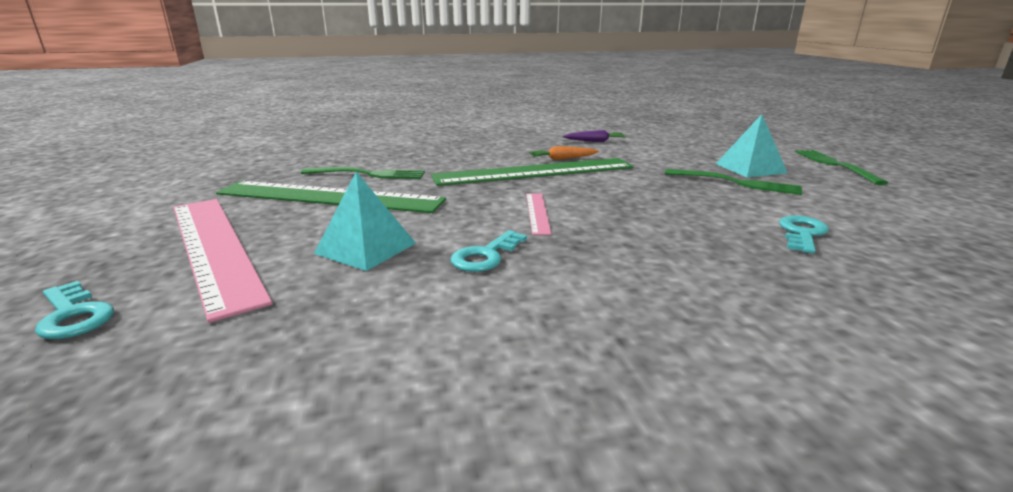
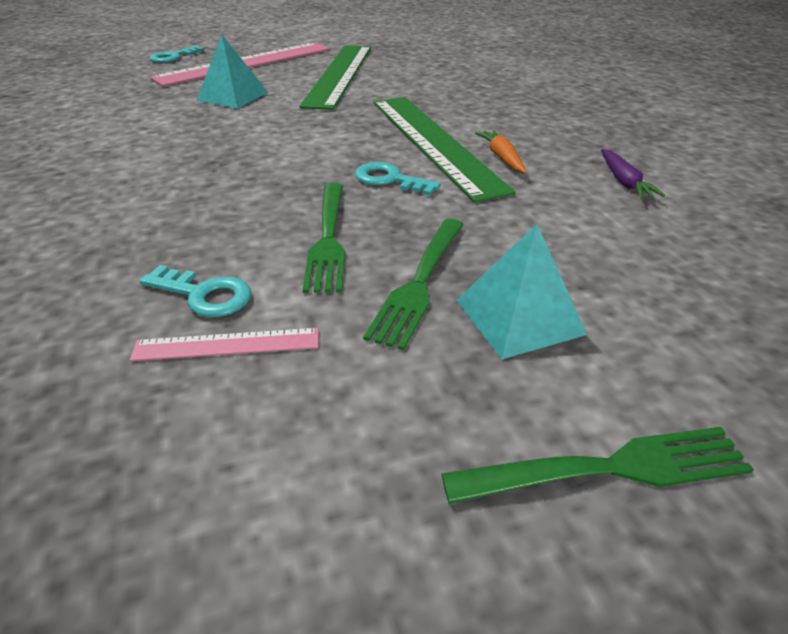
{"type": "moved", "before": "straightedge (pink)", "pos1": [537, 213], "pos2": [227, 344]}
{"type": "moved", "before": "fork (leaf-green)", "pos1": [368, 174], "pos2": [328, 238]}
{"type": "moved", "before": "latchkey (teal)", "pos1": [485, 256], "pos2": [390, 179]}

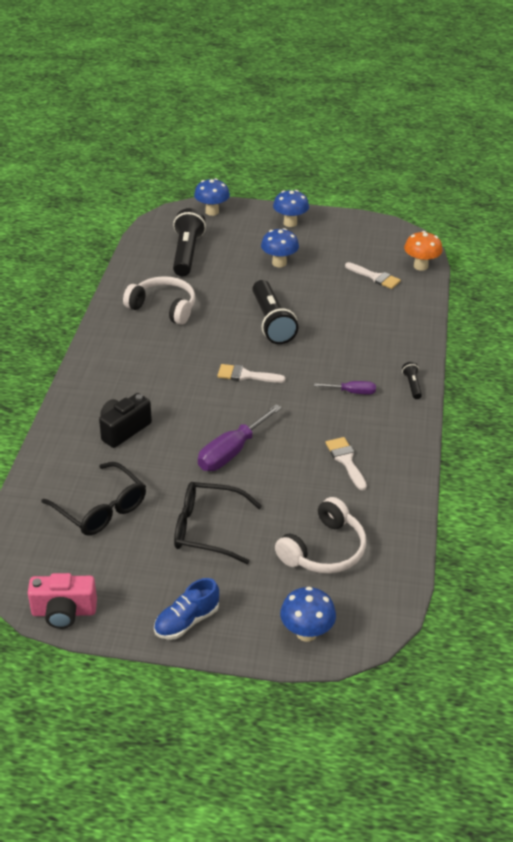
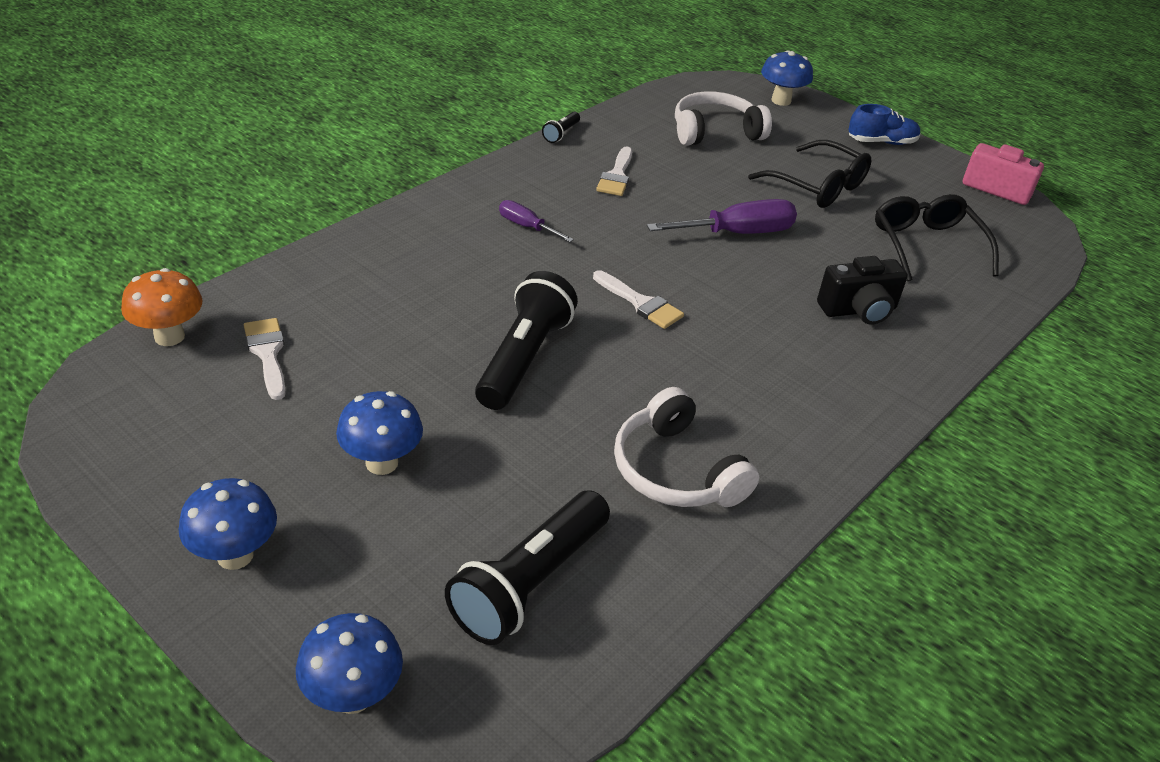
{"type": "moved", "before": "torch (jet-black)", "pos1": [412, 385], "pos2": [561, 134]}

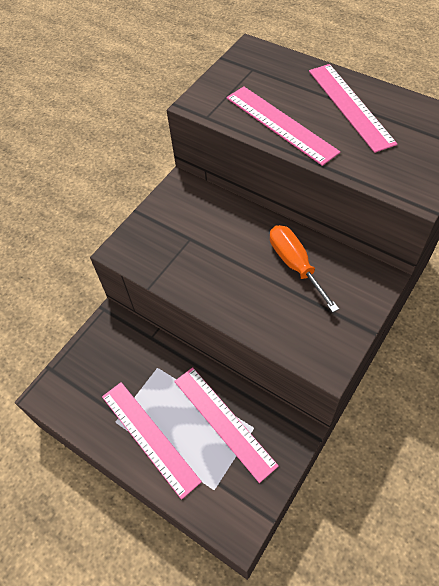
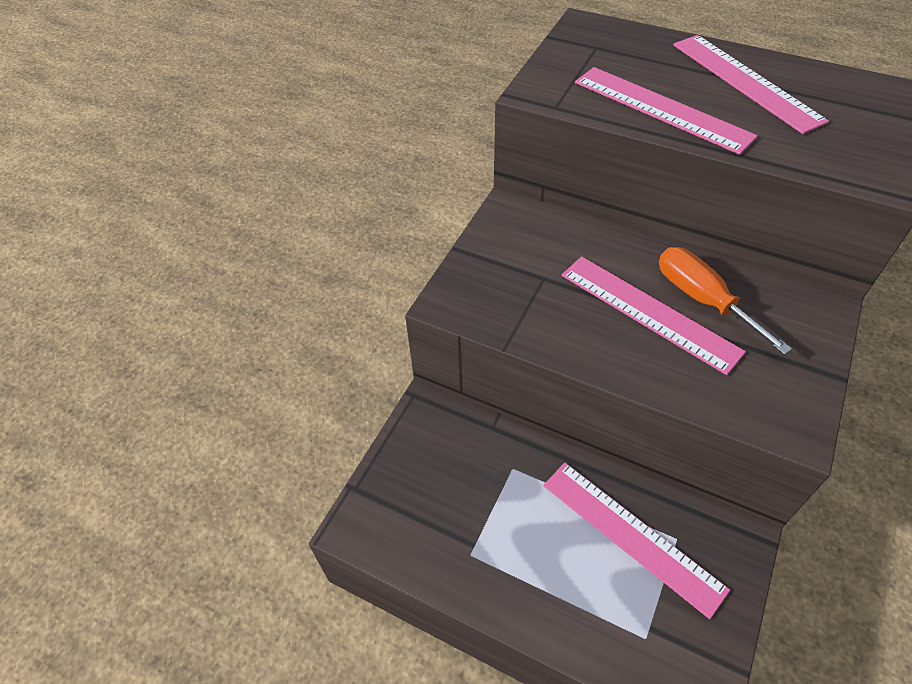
{"type": "moved", "before": "straightedge (pink)", "pos1": [149, 437], "pos2": [648, 312]}

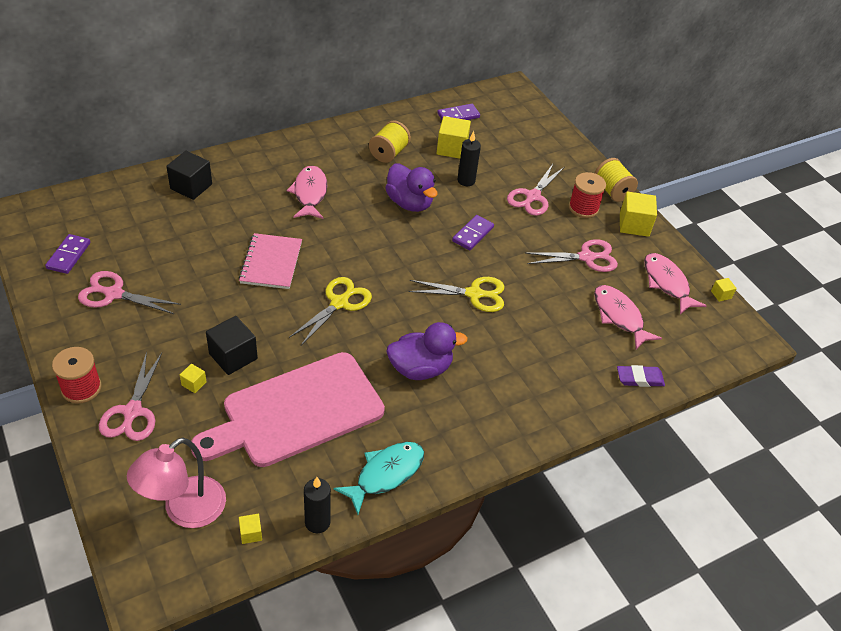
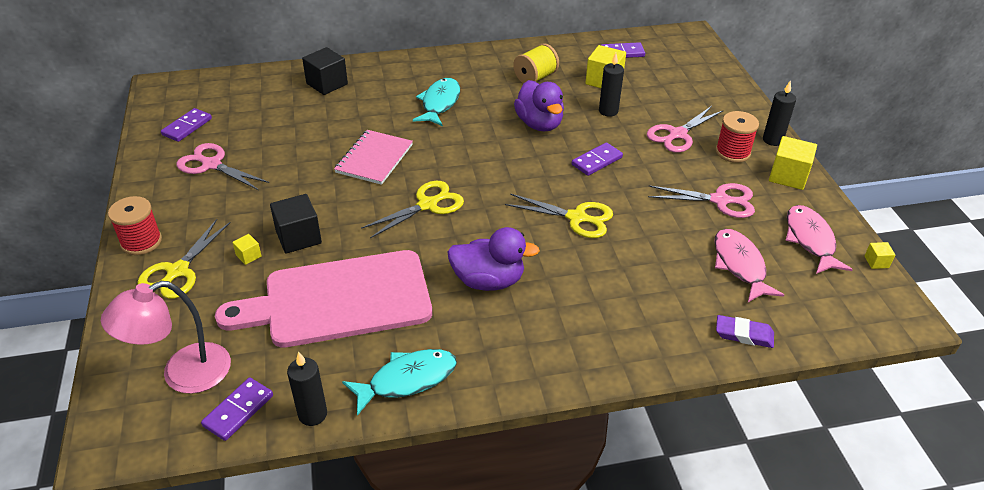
{"type": "recoloured", "before": "shears (pink)", "after": "shears (yellow)", "pos1": [132, 411], "pos2": [178, 271]}
{"type": "replaced", "before": "cube (yellow)", "after": "domino piece (royal purple)", "pos1": [251, 533], "pos2": [238, 411]}
{"type": "recoloured", "before": "fish (pink)", "after": "fish (teal)", "pos1": [310, 193], "pos2": [439, 103]}
{"type": "replaced", "before": "spool (yellow)", "after": "pillar candle (jet-black)", "pos1": [612, 191], "pos2": [772, 140]}

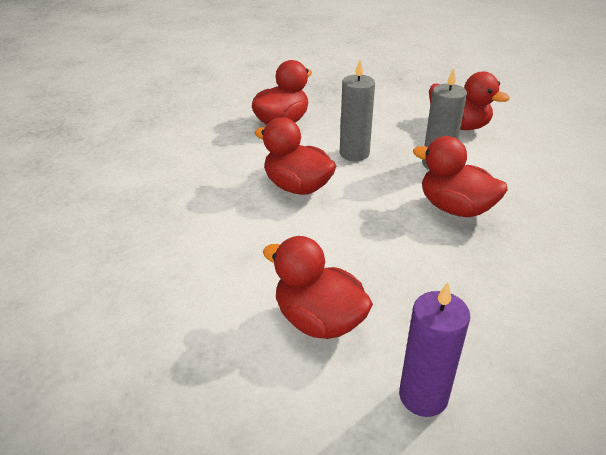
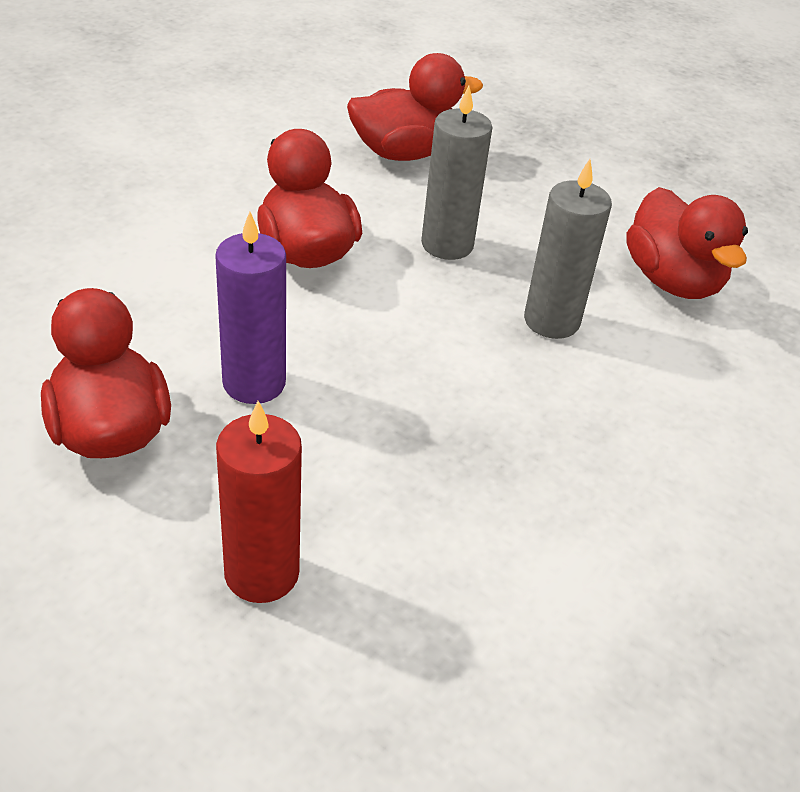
{"type": "moved", "before": "pillar candle (royal purple)", "pos1": [423, 396], "pos2": [254, 383]}
{"type": "added", "after": "pillar candle (crimson)", "pos2": [261, 573]}
{"type": "removed", "before": "toy duck (crimson)", "pos1": [455, 208]}

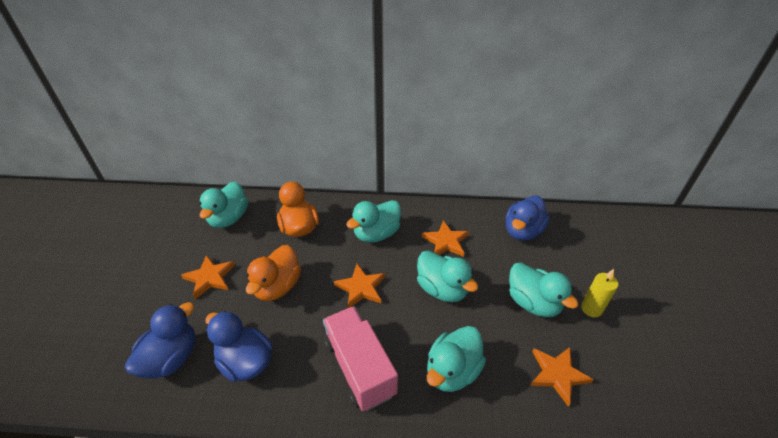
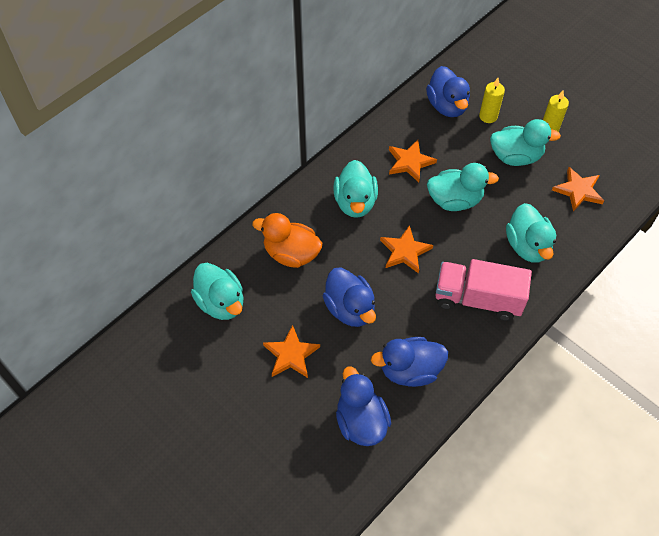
{"type": "recoloured", "before": "toy duck (orange-coloured)", "after": "toy duck (royal blue)", "pos1": [277, 287], "pos2": [350, 309]}
{"type": "added", "after": "pillar candle (yellow)", "pos2": [488, 116]}

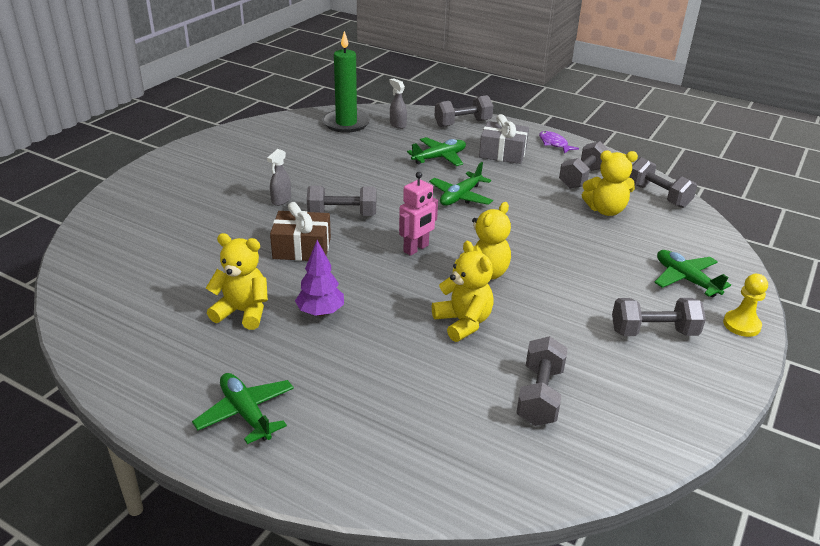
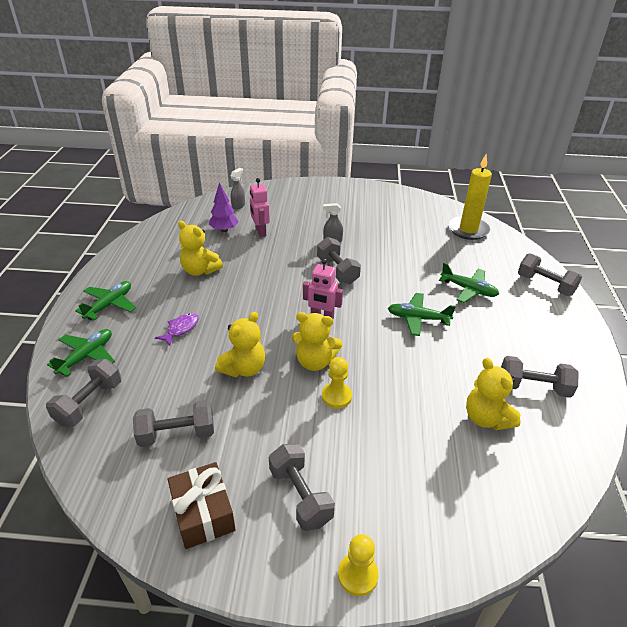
{"type": "moved", "before": "dumbbell (gray)", "pos1": [658, 195], "pos2": [89, 403]}
{"type": "moved", "before": "toy plane (leaf-green)", "pos1": [686, 279], "pos2": [86, 356]}
{"type": "moved", "before": "fish (royal purple)", "pos1": [554, 144], "pos2": [181, 329]}
{"type": "moved", "before": "gift (brown)", "pos1": [302, 248], "pos2": [203, 513]}
{"type": "turned", "before": "stuffed bear (yellow)", "pos1": [243, 312], "pos2": [200, 270], "turn": 135}
{"type": "moved", "before": "toy tree (royal purple)", "pos1": [320, 312], "pos2": [224, 230]}
{"type": "moved", "before": "sprayer (gray)", "pos1": [397, 125], "pos2": [238, 205]}
{"type": "added", "after": "robot figure (pink)", "pos2": [260, 232]}
{"type": "added", "after": "pawn (yellow)", "pos2": [336, 396]}
{"type": "recoloured", "before": "pillar candle (leaf-green)", "after": "pillar candle (yellow)", "pos1": [346, 123], "pos2": [468, 230]}
{"type": "removed", "before": "gift (gray)", "pos1": [502, 153]}

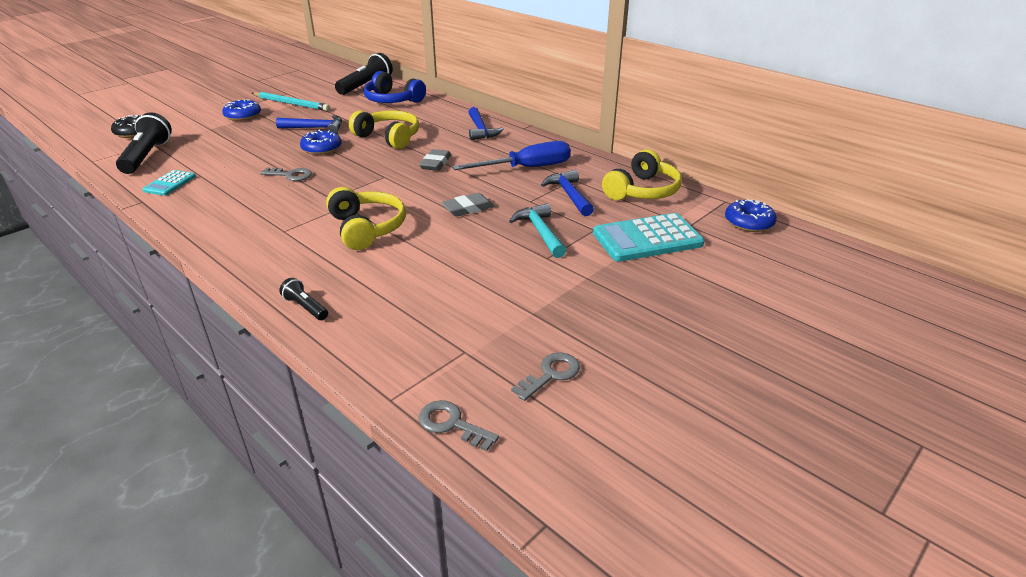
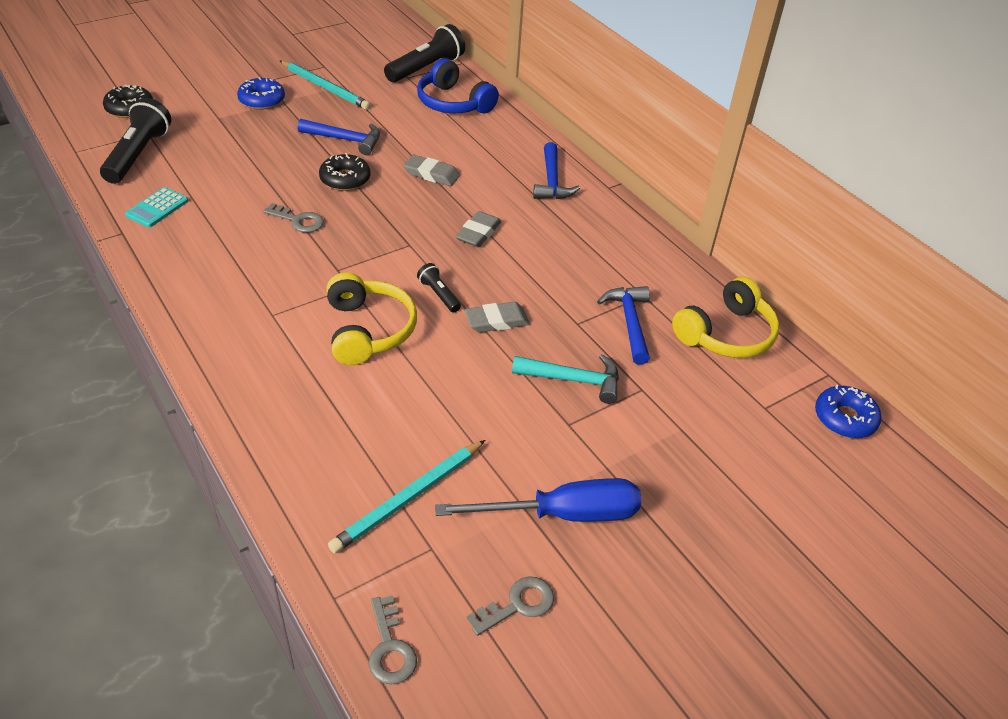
{"type": "recoloured", "before": "donut (royal blue)", "after": "donut (jet-black)", "pos1": [321, 148], "pos2": [345, 179]}
{"type": "added", "after": "wooden pencil (teal)", "pos2": [408, 498]}
{"type": "turned", "before": "latchkey (gray)", "pos1": [451, 424], "pos2": [390, 648], "turn": -150}
{"type": "replaced", "before": "headset (yellow)", "after": "pencil eraser (gray)", "pos1": [388, 137], "pos2": [431, 174]}
{"type": "moved", "before": "torch (jet-black)", "pos1": [305, 307], "pos2": [439, 294]}
{"type": "moved", "before": "hand screwdriver (royal blue)", "pos1": [527, 168], "pos2": [563, 514]}
{"type": "turned", "before": "hammer (teal)", "pos1": [540, 232], "pos2": [573, 380], "turn": 105}
{"type": "removed", "before": "calculator (teal)", "pos1": [647, 239]}

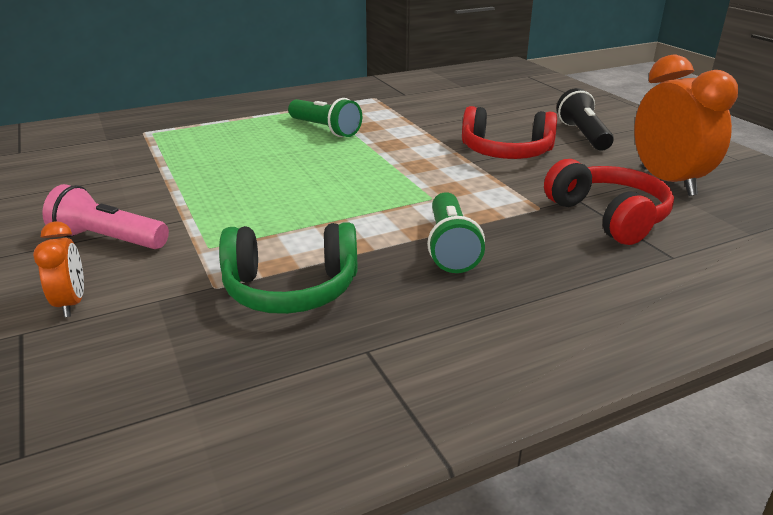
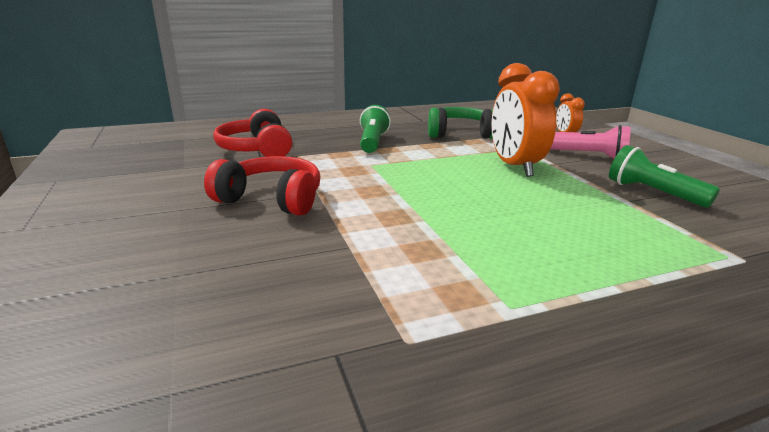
{"type": "moved", "before": "clock (orange-coloured)", "pos1": [667, 182], "pos2": [514, 167]}
{"type": "moved", "before": "torch (leaf-green)", "pos1": [325, 129], "pos2": [652, 193]}
{"type": "removed", "before": "torch (jet-black)", "pos1": [583, 135]}

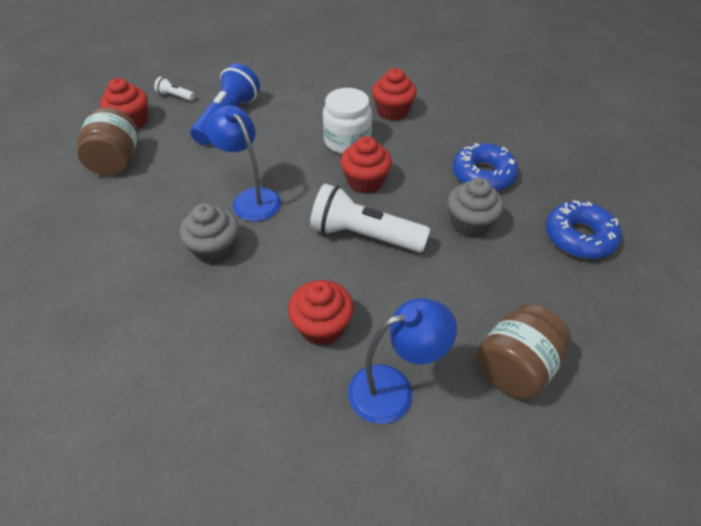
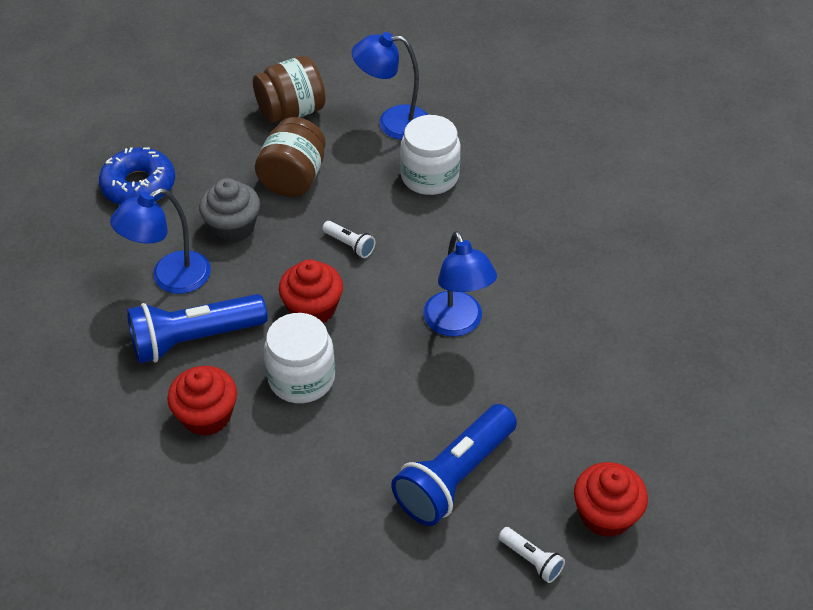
{"type": "replaced", "before": "donut (royal blue)", "after": "lamp (royal blue)", "pos1": [483, 175], "pos2": [170, 278]}
{"type": "added", "after": "torch (royal blue)", "pos2": [194, 339]}
{"type": "moved", "before": "preserve jar (brown)", "pos1": [116, 161], "pos2": [293, 178]}
{"type": "resized", "before": "torch (snow-white)", "pos1": [364, 235], "pos2": [349, 245], "scale": 0.45}
{"type": "replaced", "before": "fairy cake (crimson)", "after": "preserve jar (snow-white)", "pos1": [322, 326], "pos2": [429, 176]}
{"type": "removed", "before": "fairy cake (gray)", "pos1": [215, 249]}

